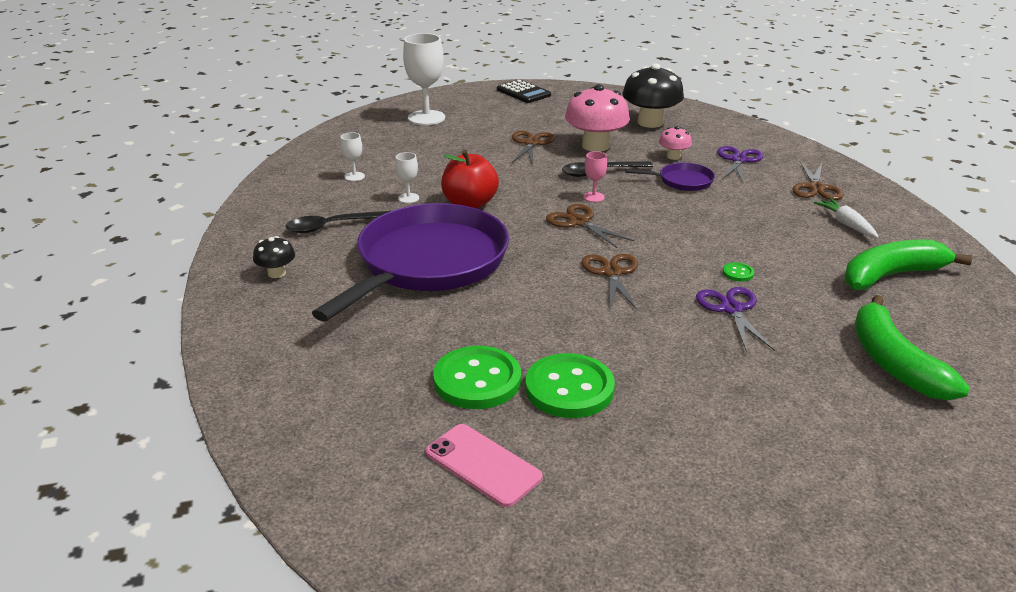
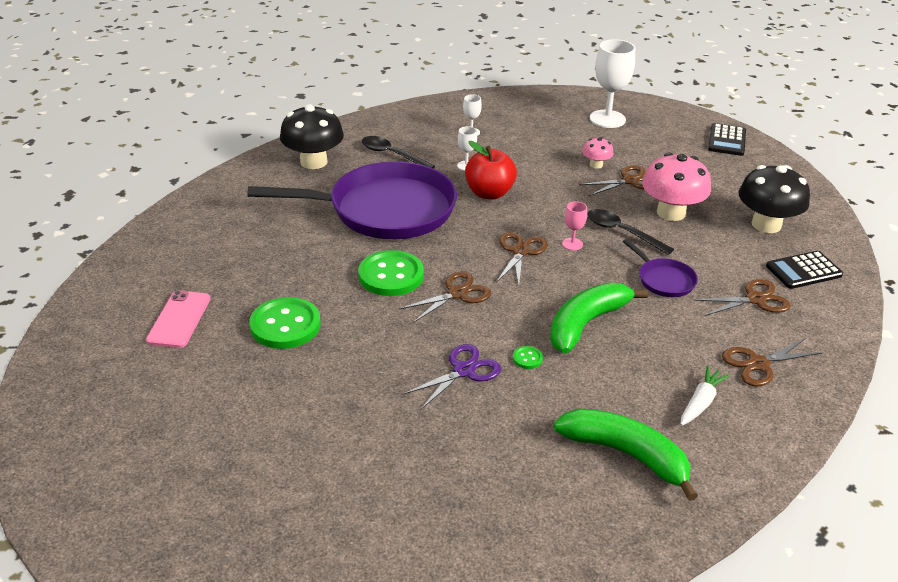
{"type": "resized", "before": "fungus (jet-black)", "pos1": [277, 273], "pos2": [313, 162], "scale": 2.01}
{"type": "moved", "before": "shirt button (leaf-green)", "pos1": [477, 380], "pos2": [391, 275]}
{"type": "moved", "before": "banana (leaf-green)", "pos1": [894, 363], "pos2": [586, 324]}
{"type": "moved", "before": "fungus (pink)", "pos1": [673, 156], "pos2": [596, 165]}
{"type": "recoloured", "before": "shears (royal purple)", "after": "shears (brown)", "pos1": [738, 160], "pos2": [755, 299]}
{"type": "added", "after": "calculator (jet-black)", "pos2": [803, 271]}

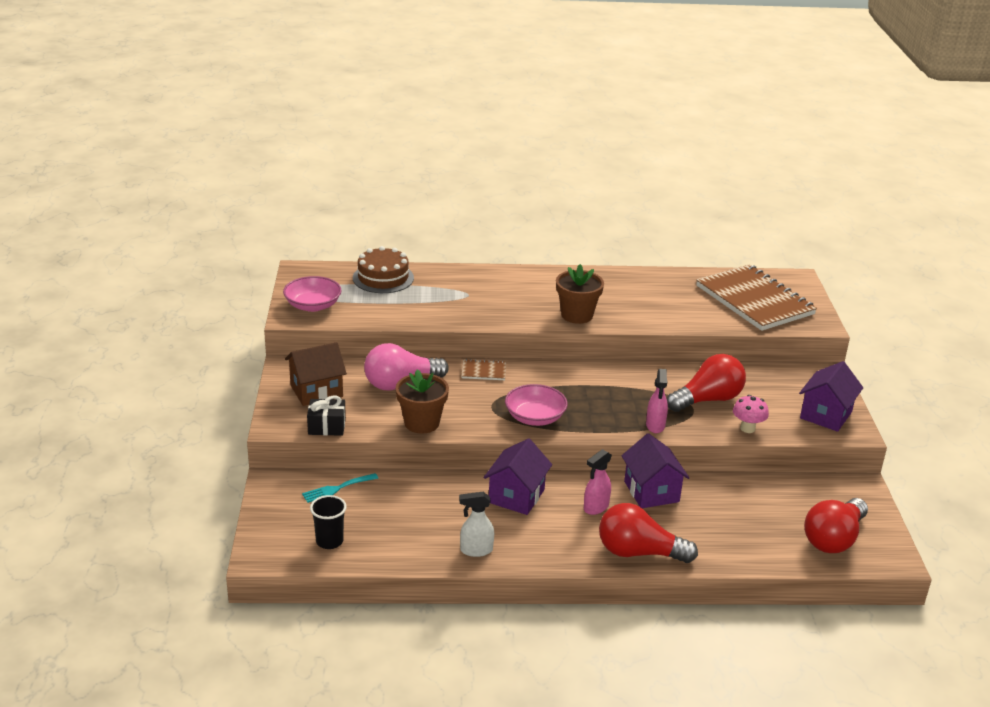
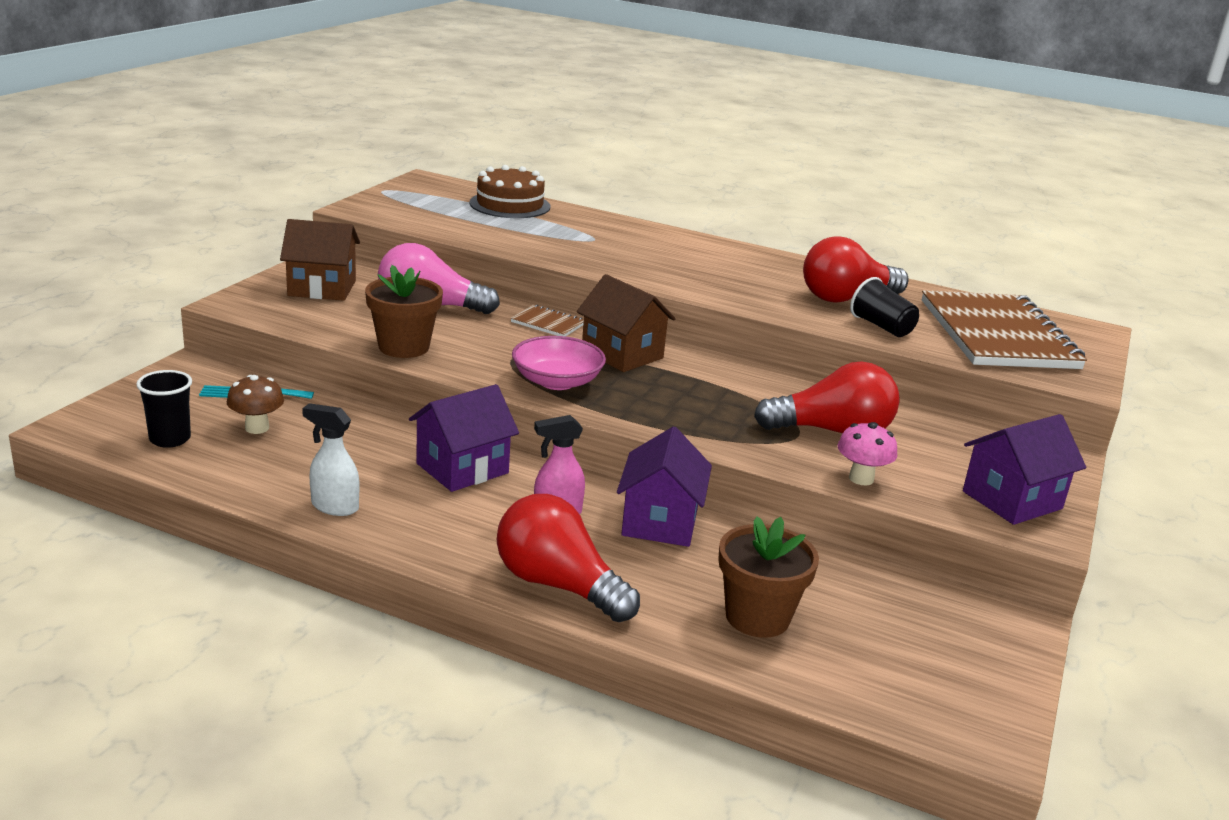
{"type": "added", "after": "fungus (brown)", "pos2": [257, 428]}
{"type": "added", "after": "house (brown)", "pos2": [622, 354]}
{"type": "moved", "before": "potted plant (brown)", "pos1": [577, 315], "pos2": [757, 617]}
{"type": "moved", "before": "lightbulb (crimson)", "pos1": [833, 539], "pos2": [846, 298]}
{"type": "added", "after": "beaker (jet-black)", "pos2": [882, 327]}
{"type": "removed", "before": "bowl (pink)", "pos1": [313, 305]}
{"type": "removed", "before": "gift (jet-black)", "pos1": [327, 426]}
{"type": "removed", "before": "sprayer (pink)", "pos1": [655, 426]}

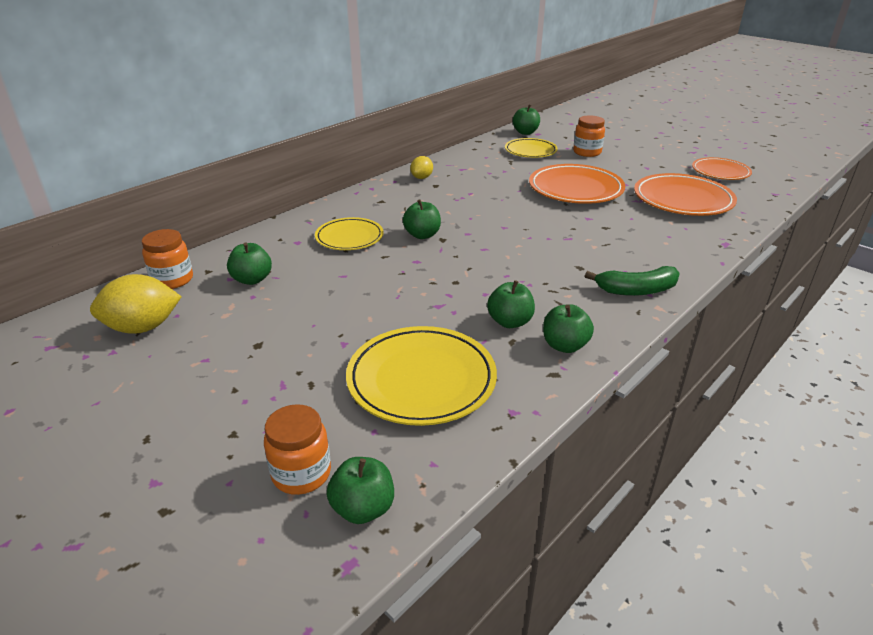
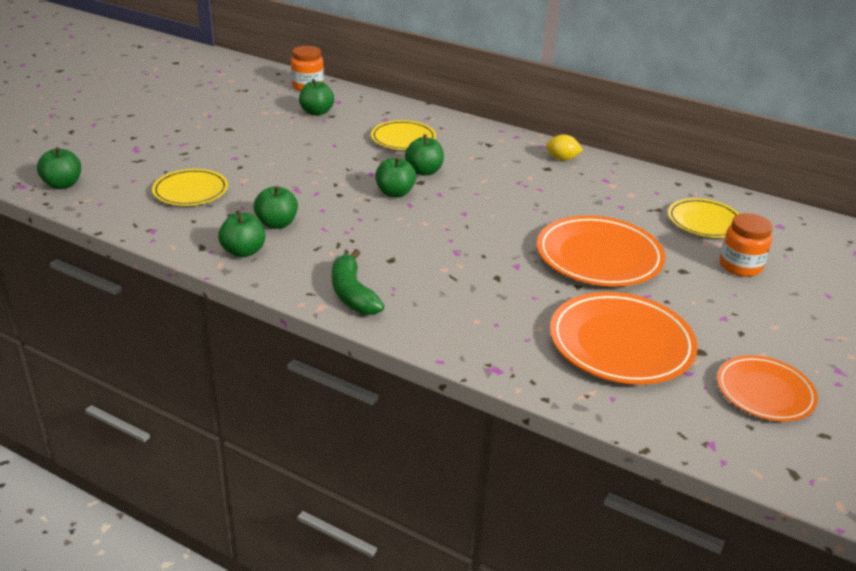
{"type": "resized", "before": "dinner plate (yellow)", "pos1": [421, 379], "pos2": [191, 191], "scale": 0.63}
{"type": "moved", "before": "toy apple (leaf-green)", "pos1": [525, 132], "pos2": [395, 193]}
{"type": "removed", "before": "lemon (yellow)", "pos1": [143, 327]}
{"type": "removed", "before": "preserve jar (orange-coloured)", "pos1": [301, 473]}

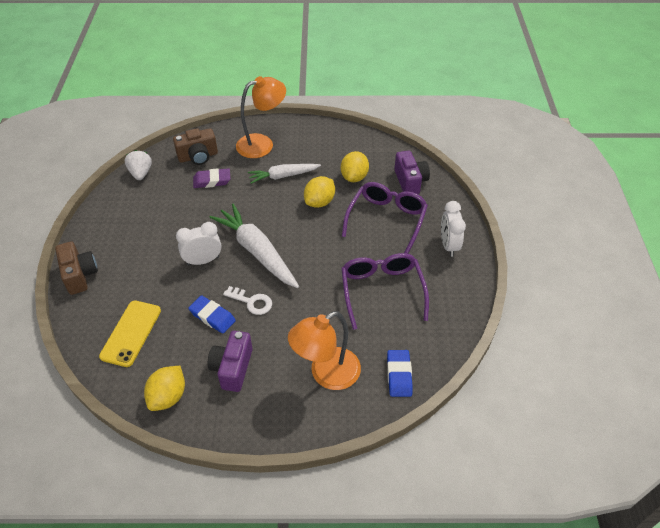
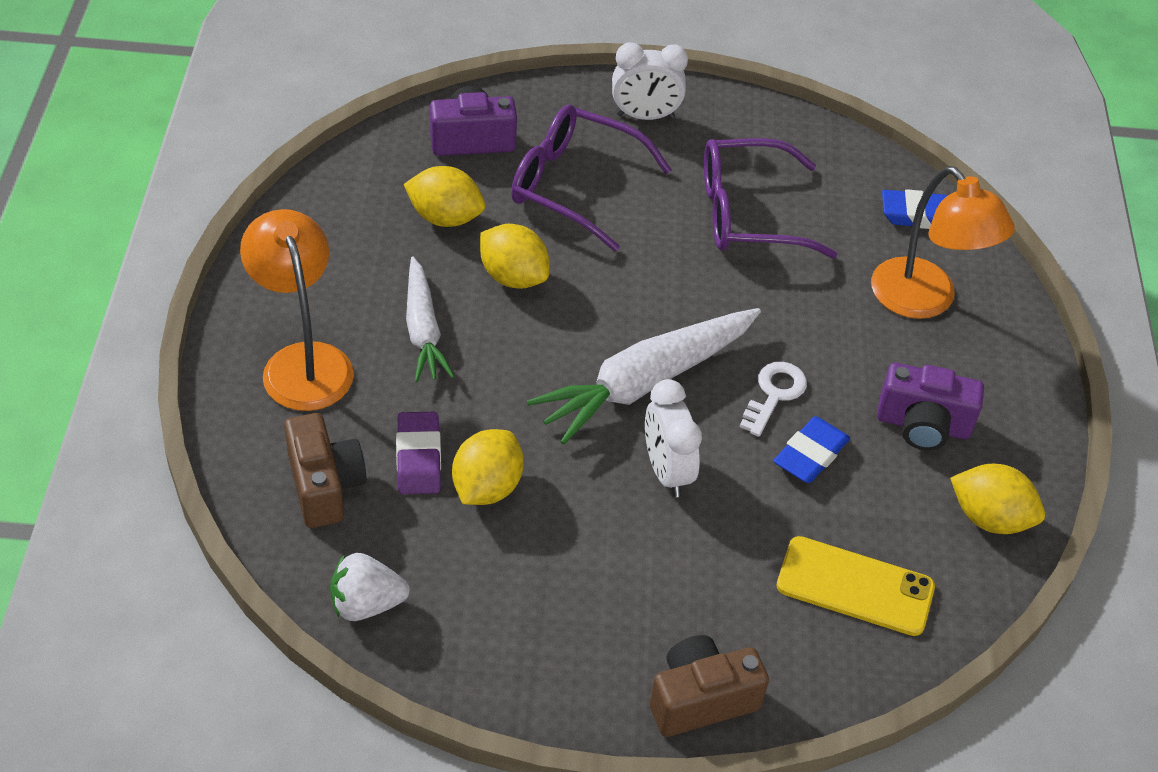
{"type": "added", "after": "lemon (yellow)", "pos2": [487, 487]}

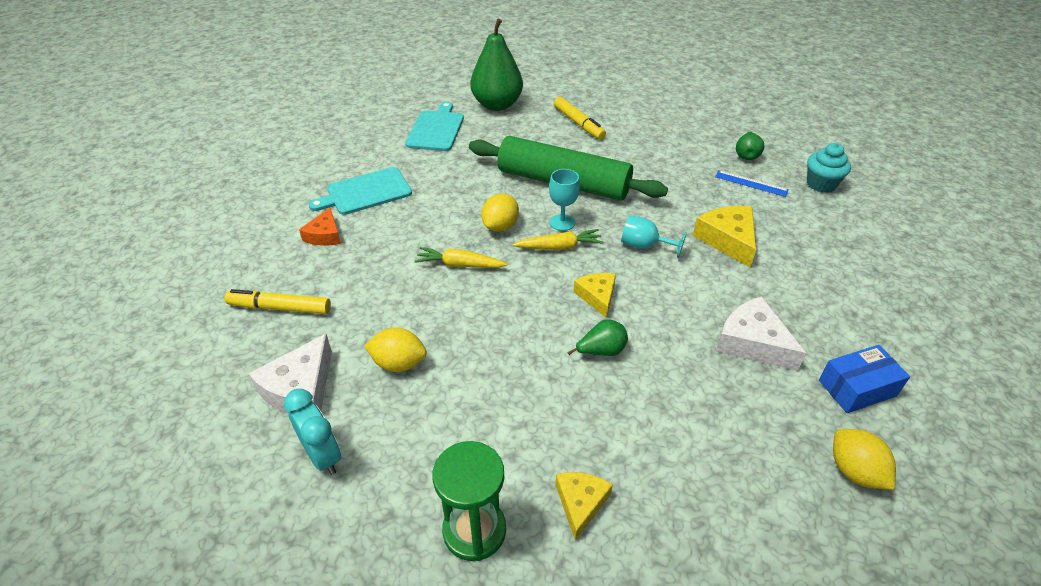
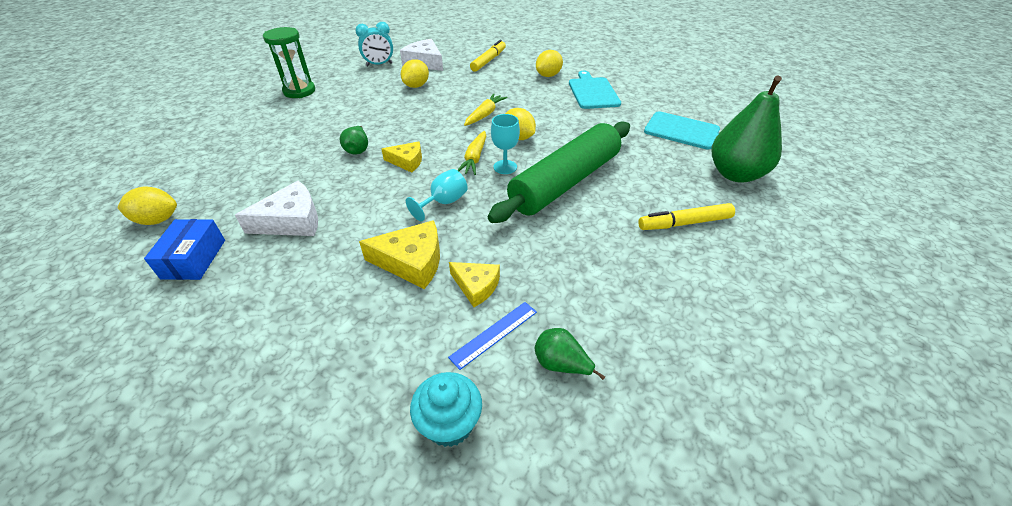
{"type": "moved", "before": "piece of cheese (yellow)", "pos1": [580, 503], "pos2": [476, 286]}
{"type": "replaced", "before": "piece of cheese (orange-coloured)", "after": "lemon (yellow)", "pos1": [324, 235], "pos2": [548, 75]}

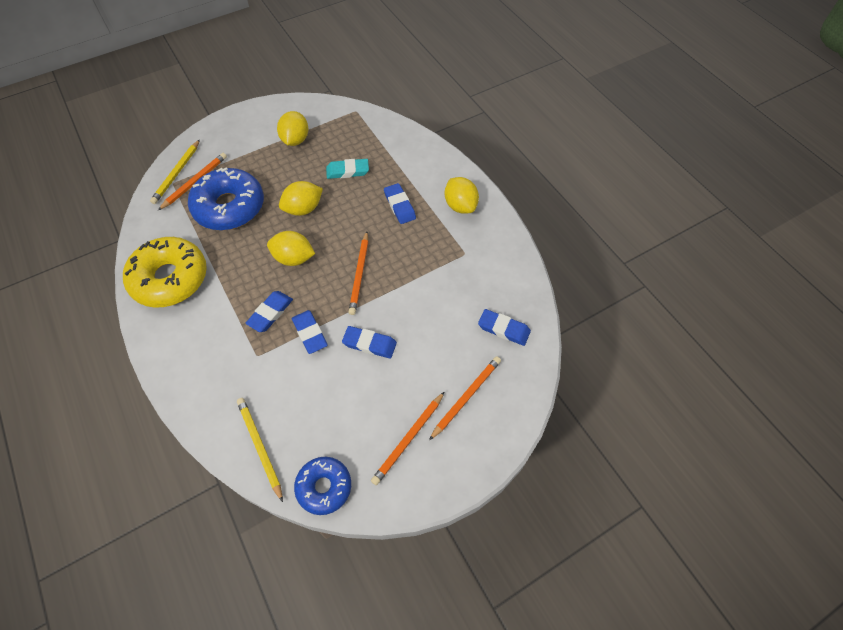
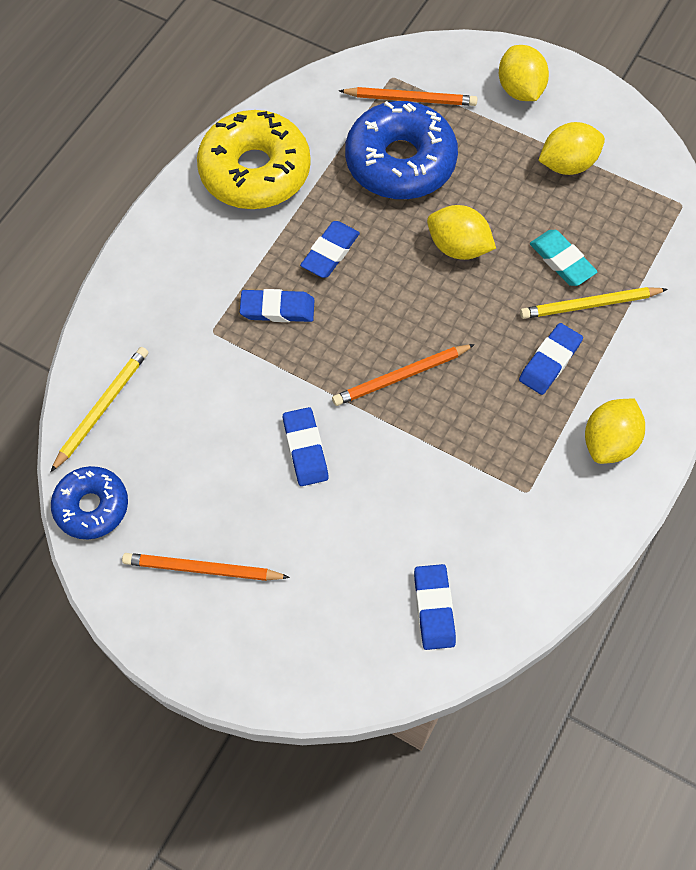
{"type": "moved", "before": "pencil eraser (royal blue)", "pos1": [310, 333], "pos2": [330, 252]}
{"type": "moved", "before": "lemon (yellow)", "pos1": [294, 258], "pos2": [520, 90]}
{"type": "moved", "before": "wooden pencil (yellow)", "pos1": [177, 173], "pos2": [590, 305]}
{"type": "removed", "before": "wooden pencil (orange-coloured)", "pos1": [466, 397]}

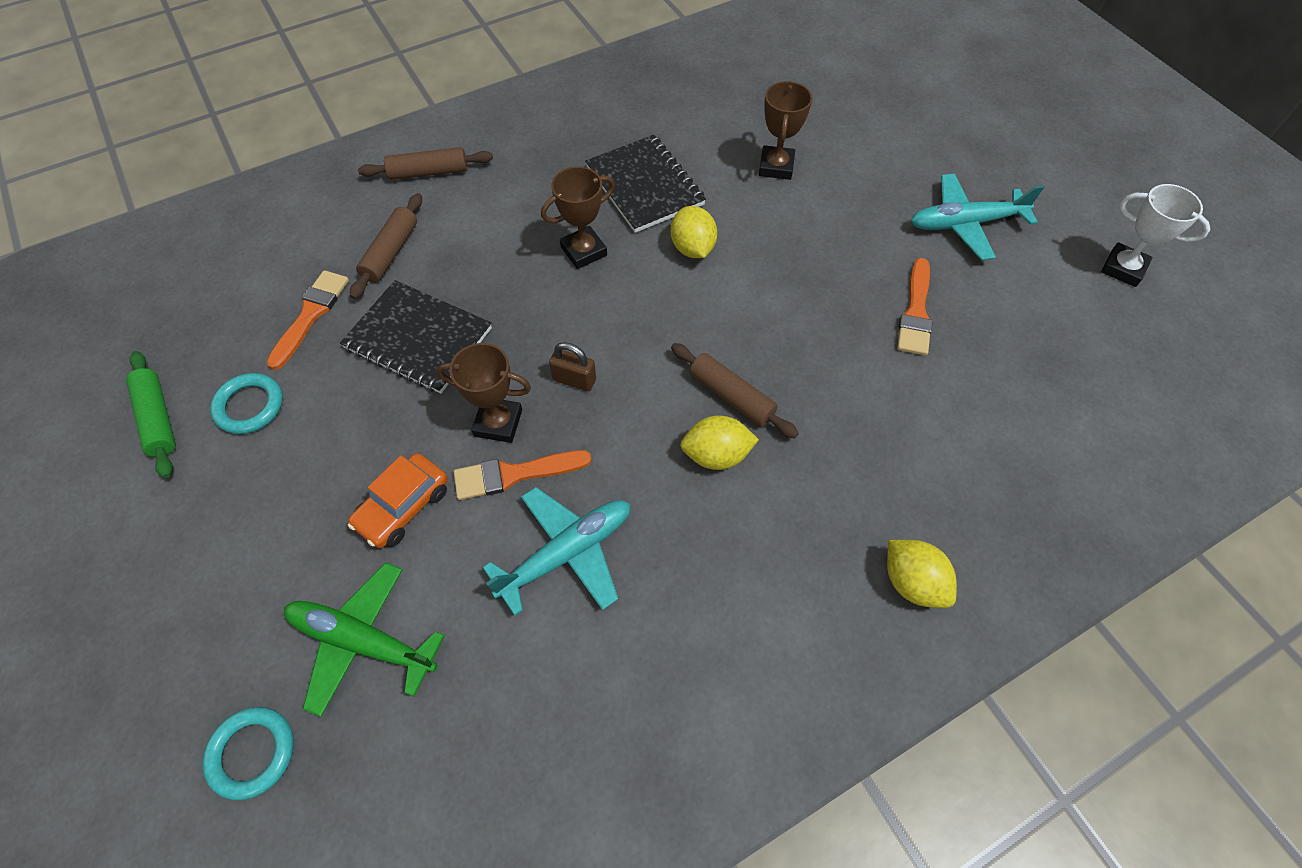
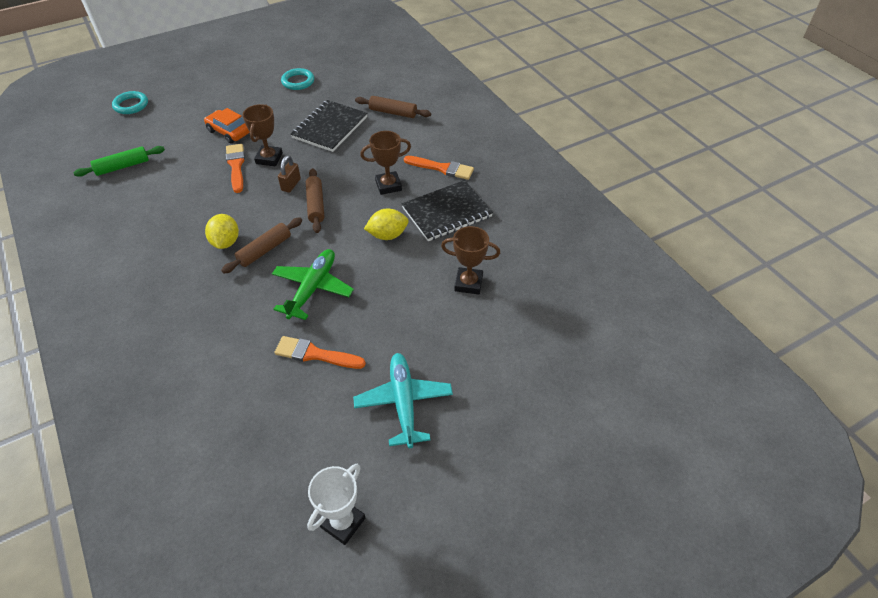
{"type": "moved", "before": "dough roller (leaf-green)", "pos1": [158, 419], "pos2": [122, 166]}
{"type": "moved", "before": "toy plane (leaf-green)", "pos1": [362, 641], "pos2": [313, 288]}
{"type": "moved", "before": "dough roller (brown)", "pos1": [429, 172], "pos2": [315, 205]}
{"type": "turned", "before": "award cup (brown)", "pos1": [584, 251], "pos2": [388, 185], "turn": -75}
{"type": "moved", "before": "brush (orange-coloured)", "pos1": [311, 315], "pos2": [442, 168]}
{"type": "removed", "before": "toy plane (teal)", "pos1": [567, 553]}
{"type": "removed", "before": "lemon (yellow)", "pos1": [912, 582]}

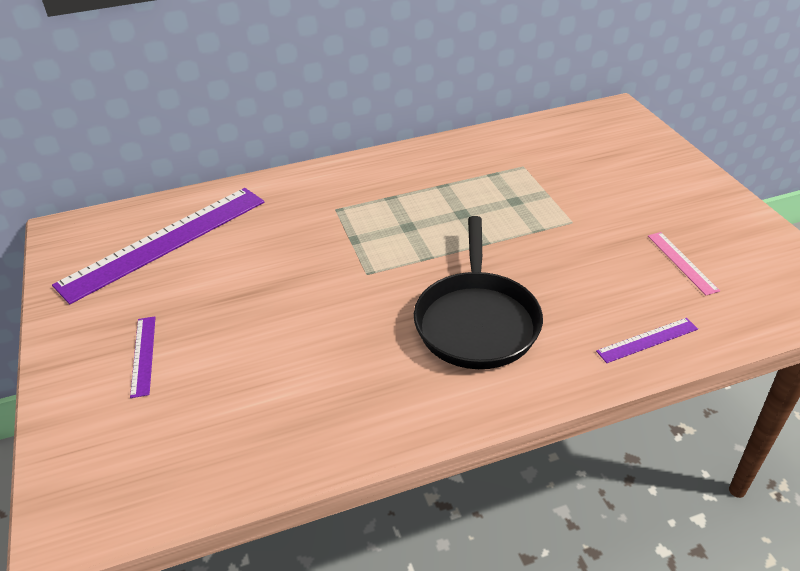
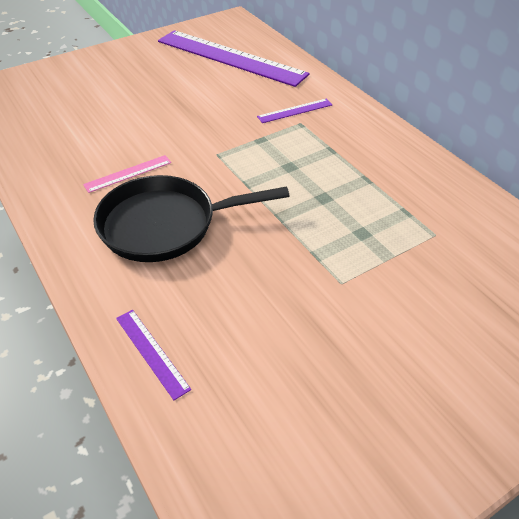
{"type": "moved", "before": "straightedge (pink)", "pos1": [682, 262], "pos2": [128, 173]}
{"type": "moved", "before": "straightedge (royal purple)", "pos1": [143, 355], "pos2": [295, 111]}

